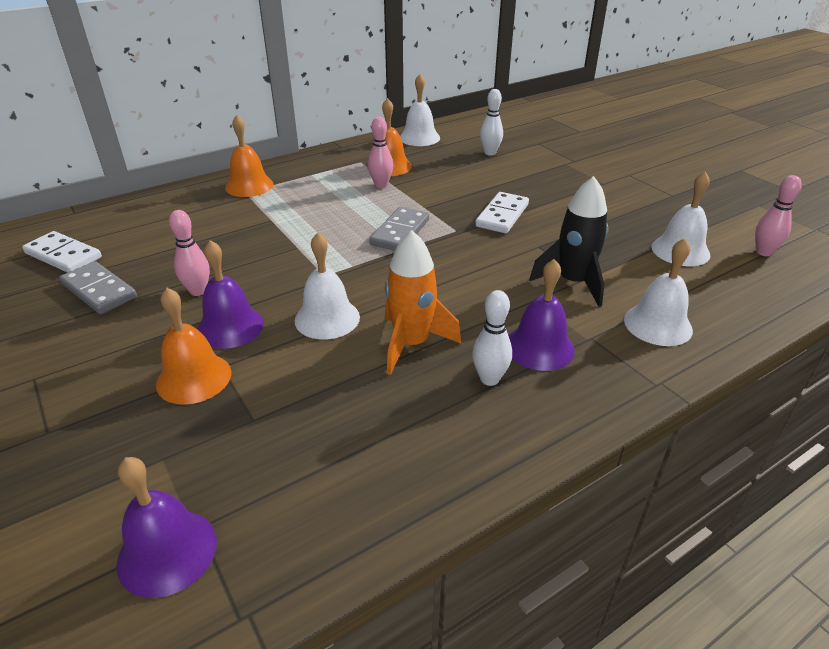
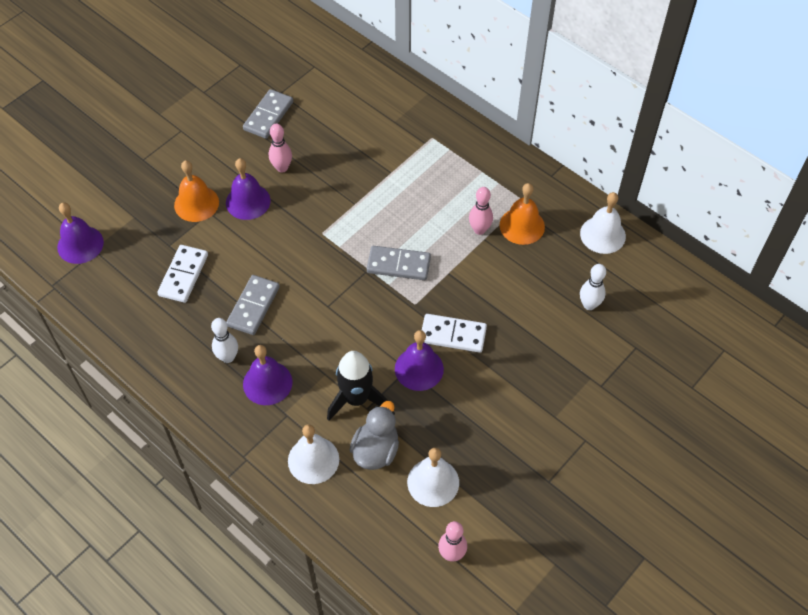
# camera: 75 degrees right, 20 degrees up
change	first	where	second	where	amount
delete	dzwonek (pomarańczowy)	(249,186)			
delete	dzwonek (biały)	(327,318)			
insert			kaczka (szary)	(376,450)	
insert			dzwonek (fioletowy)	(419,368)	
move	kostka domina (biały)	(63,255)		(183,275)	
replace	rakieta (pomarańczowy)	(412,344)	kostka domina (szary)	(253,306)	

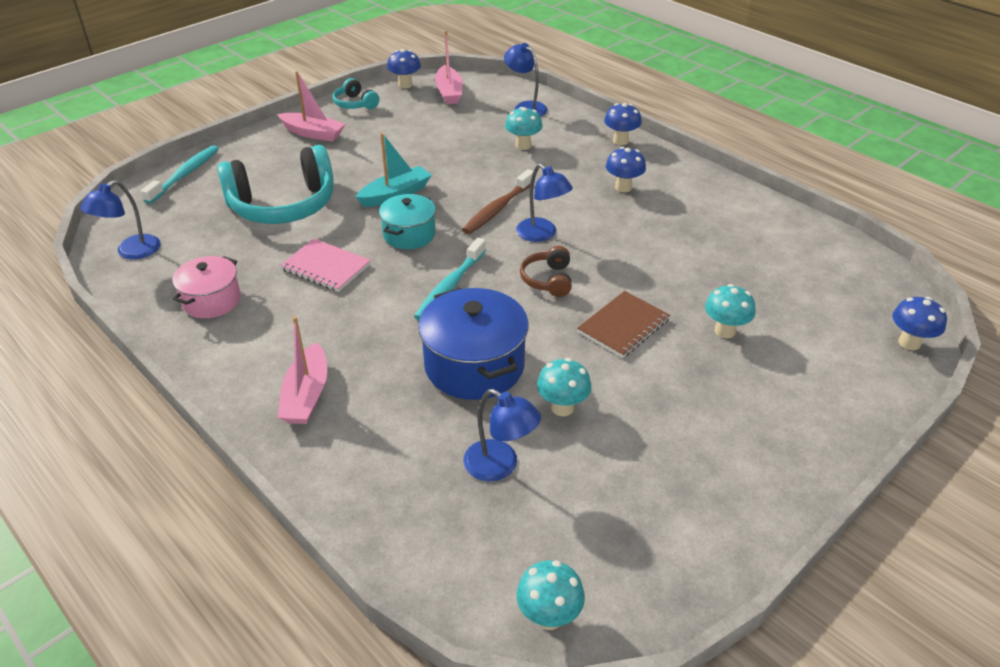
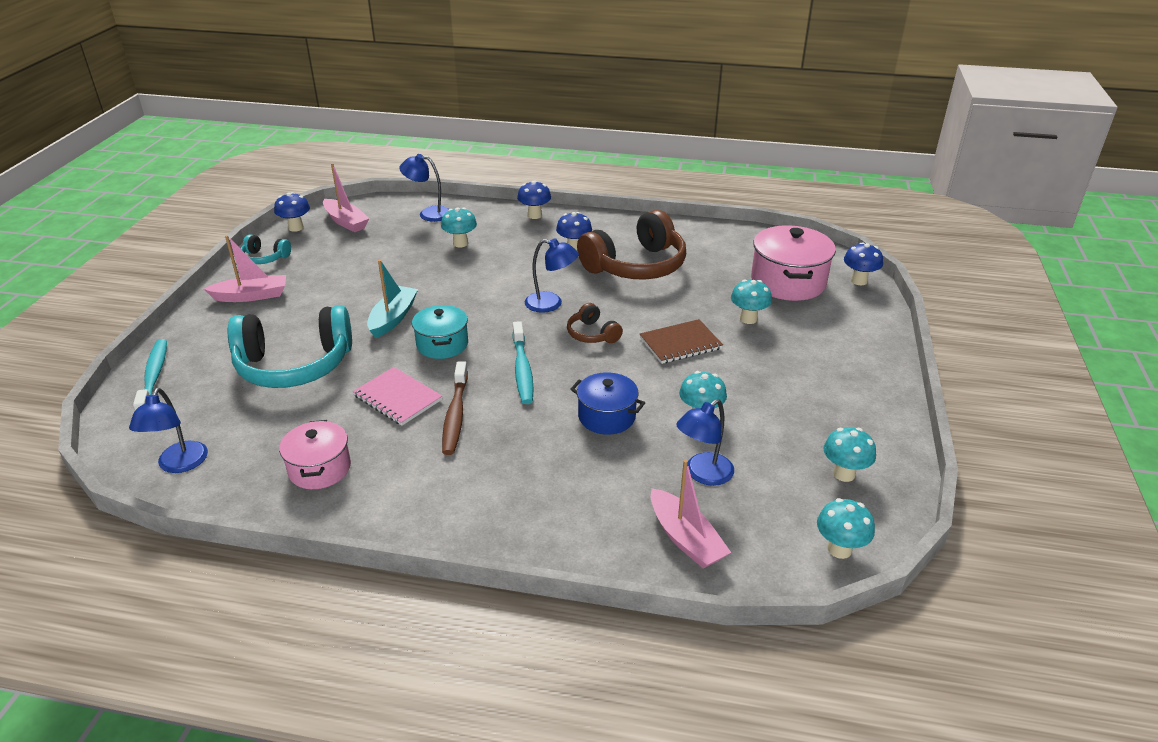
# camera: 35 degrees left, 5 degrees down
change	first	where	second	where	amount
insert			słuchawki (brązowy)	(636,266)	
insert			garnek (różowy)	(788,282)	
insert			grzyb (turkusowy)	(844,474)	
move	łódka (różowy)	(306,395)		(685,539)	
move	szczoteczka do zębów (brązowy)	(497,209)		(455,415)	
rotate	słuchawki (turkusowy)	(283,205)		(294,365)	45 degrees clockwise
rotate	zeszyt (różowy)	(326,267)		(397,398)	45 degrees clockwise
rotate	lampka (niebieski)	(500,466)		(703,474)	135 degrees clockwise
rotate	zeszyt (brązowy)	(623,326)		(680,343)	60 degrees clockwise
resize	garnek (niebieski)	(474,365)		(606,416)	x0.63

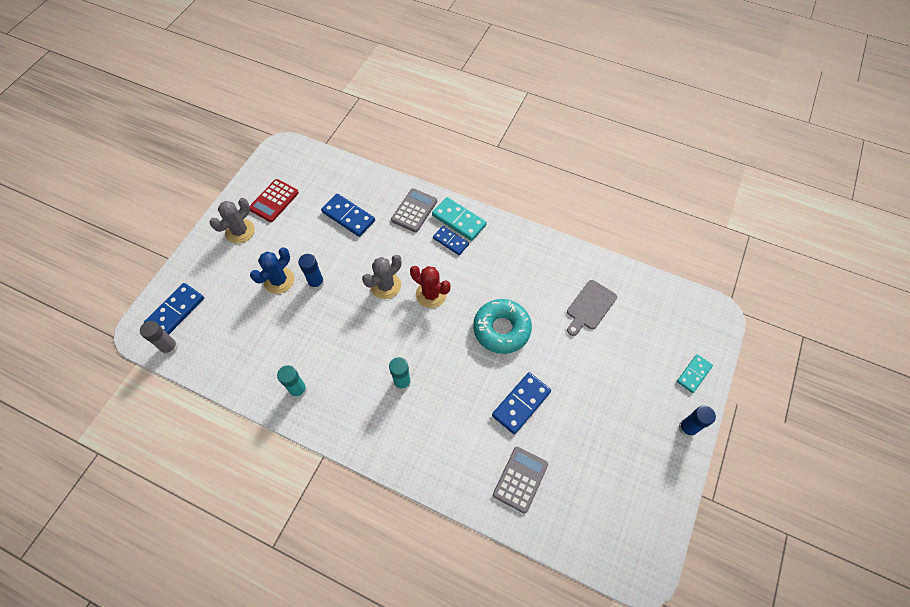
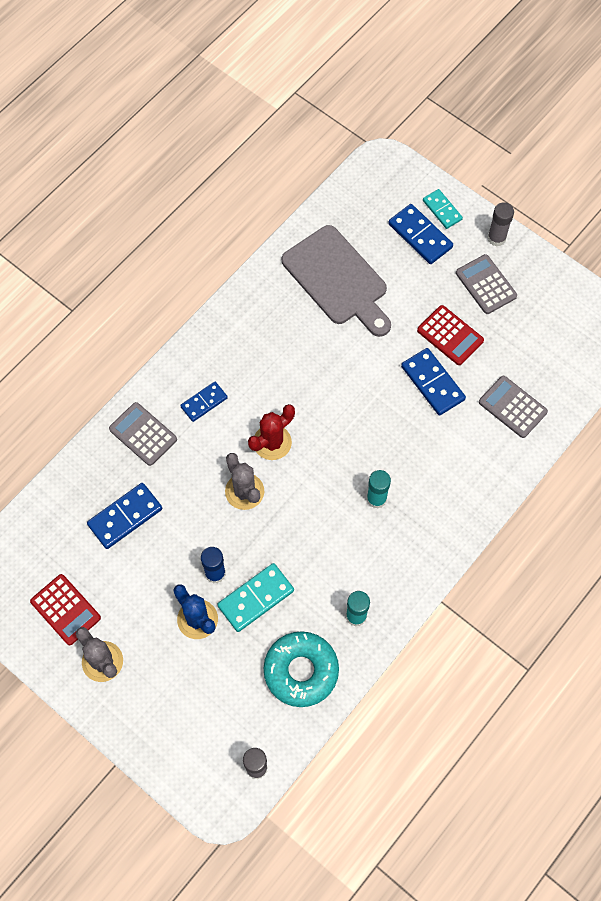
# camera: 75 degrees left, 5 degrees up
change	first	where	second	where	amount
insert			kalkulator (czerwony)	(450,335)	
insert			kalkulator (szary)	(486,285)	
move	kostka domina (niebieski)	(176,311)		(420,236)	
move	kostka domina (turkusowy)	(459,220)		(256,598)	
move	donut (turkusowy)	(501,329)		(301,671)	
recolor	klej w sztyfcie (niebieski)	(687,428)	klej w sztyfcie (szary)	(496,238)	
resize	deska do krojenia (szary)	(590,307)		(338,280)	x1.73

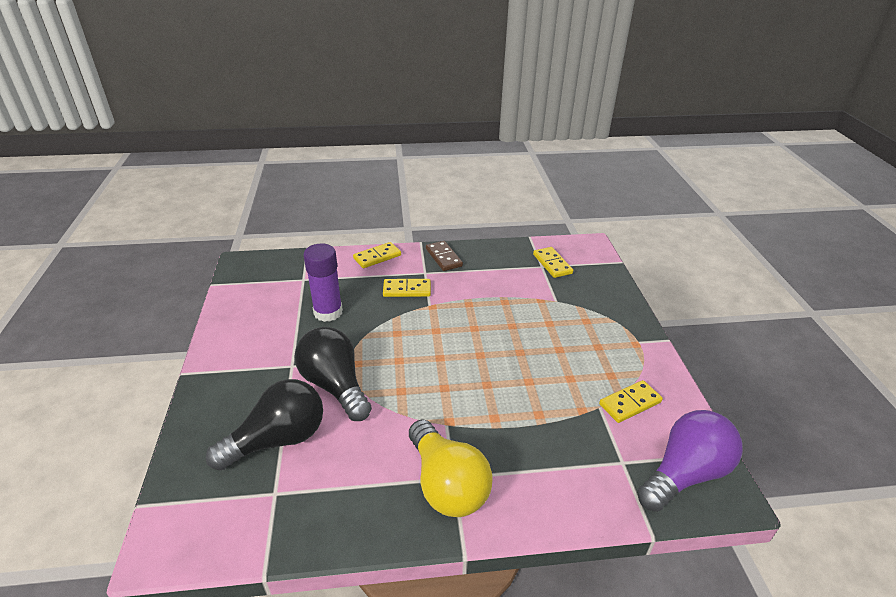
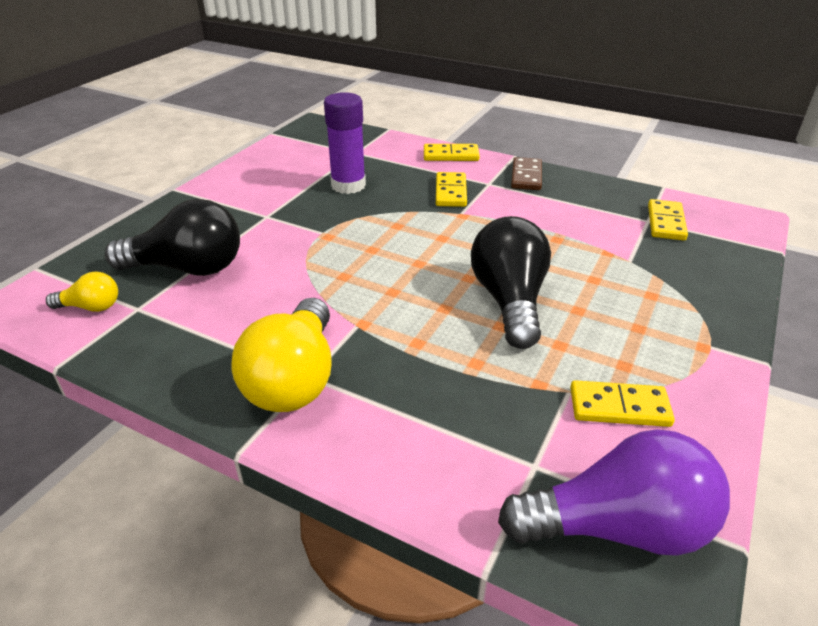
# camera: 35 degrees right, 0 degrees up
change	first	where	second	where	amount
insert			żarówka (żółty)	(91,307)	
move	żarówka (czarny)	(335,385)		(509,301)	
rotate	kostka domina (żółty)	(407,290)		(451,192)	60 degrees clockwise

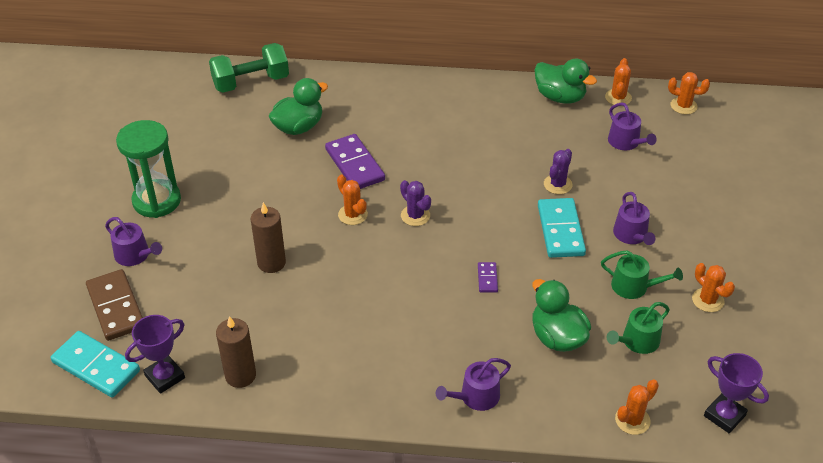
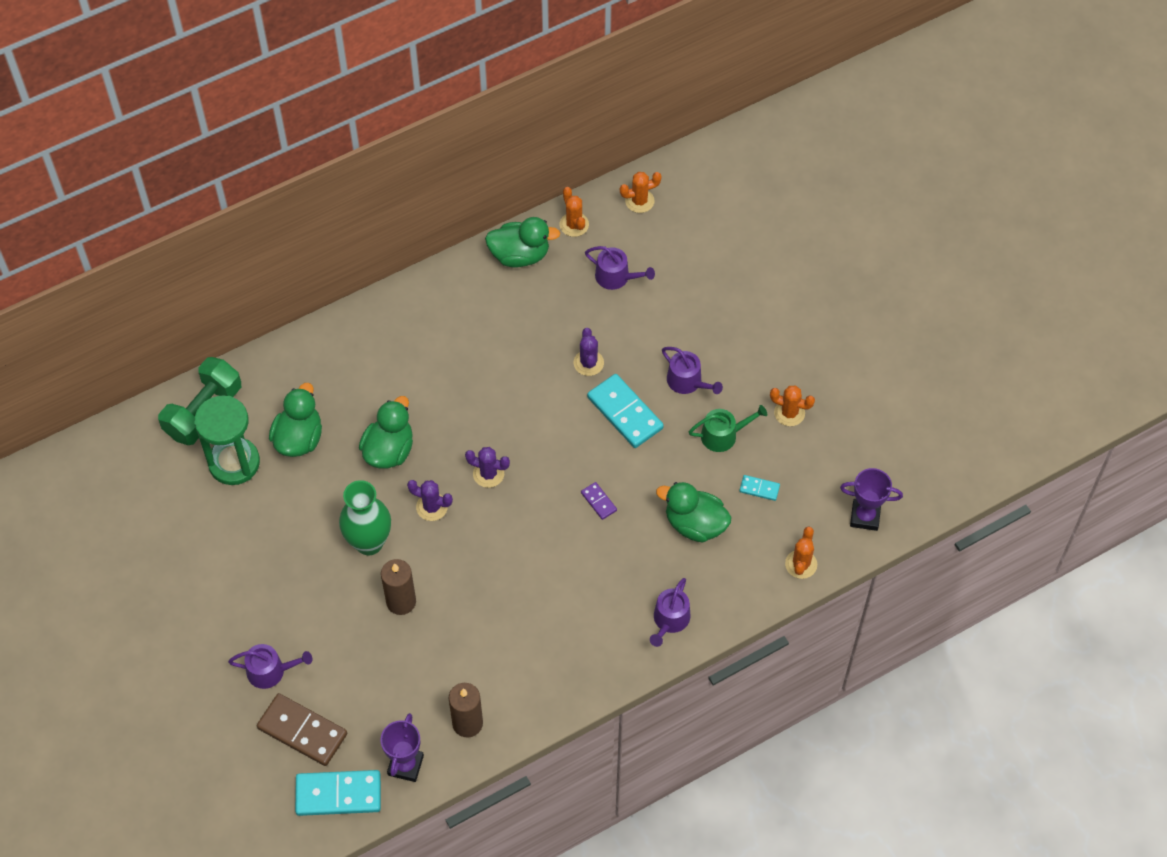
# camera: 35 degrees left, 15 degrees up
change	first	where	second	where	amount
insert			wazon (zielony)	(369,542)	
move	klepsydra (zielony)	(157,201)		(234,463)	
replace	kostka domina (fioletowy)	(355,164)	kaczka (zielony)	(389,450)	
replace	konewka (zielony)	(637,341)	kostka domina (turkusowy)	(759,488)	
recolor	kaktus (pomarańczowy)	(352,215)	kaktus (fioletowy)	(432,507)	

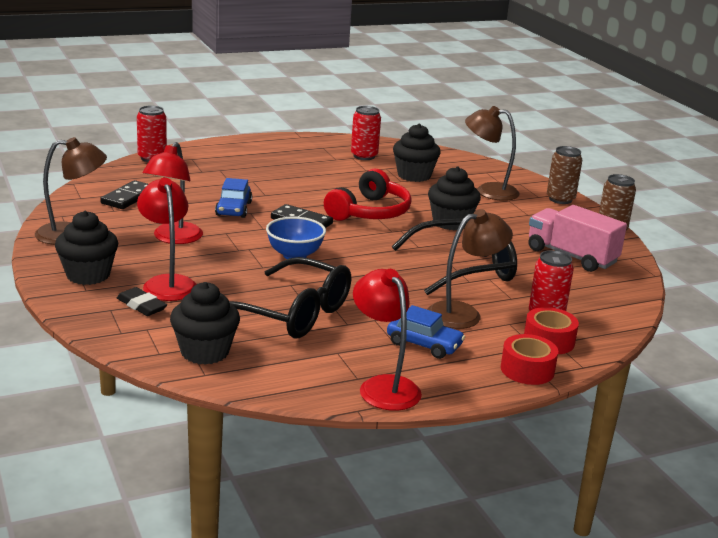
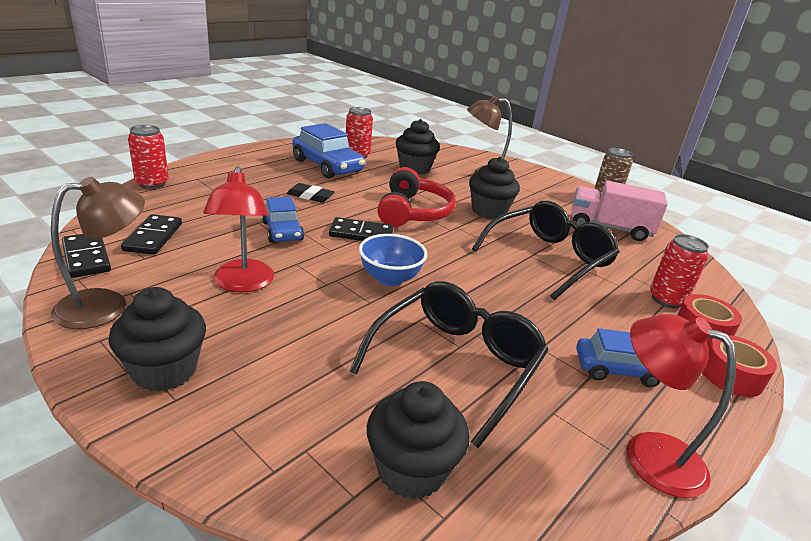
# camera: 25 degrees left, 5 degrees up
change	first	where	second	where	amount
delete	lampka (czerwony)	(167,283)			
delete	lampka (brązowy)	(463,313)			
delete	puszka (brązowy)	(560,199)			
insert			kostka domina (czarny)	(86,257)	
insert			samochód (niebieski)	(327,166)	
move	gumka do mazania (czarny)	(141,306)		(310,196)	
rotate	okulary (czarny)	(292,313)		(456,364)	60 degrees counterclockwise

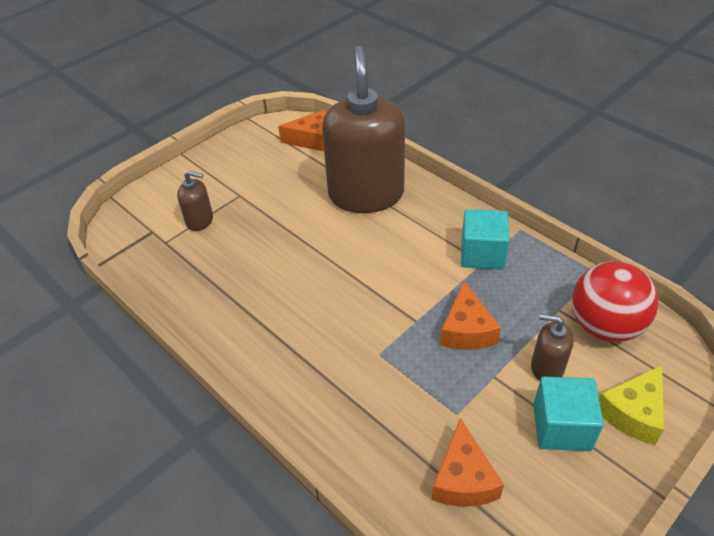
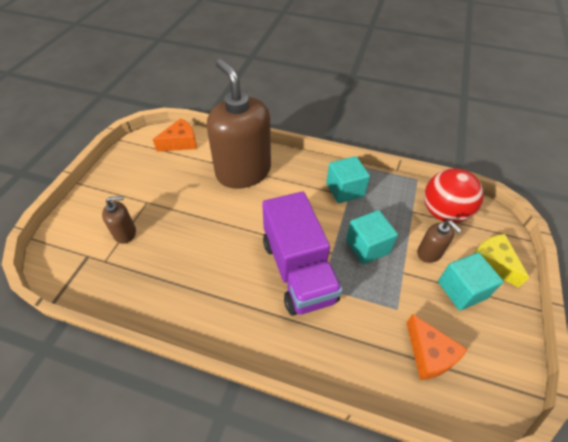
# camera: 30 degrees left, 5 degrees up
change	first	where	second	where	amount
insert			ciężarówka (fioletowy)	(298,270)	
replace	ser (pomarańczowy)	(466,330)	sześcian (turkusowy)	(367,246)	
rotate	dozownik mydła (brązowy)	(547,367)		(429,253)	120 degrees counterclockwise
rotate	ser (żółty)	(633,412)		(492,262)	135 degrees clockwise

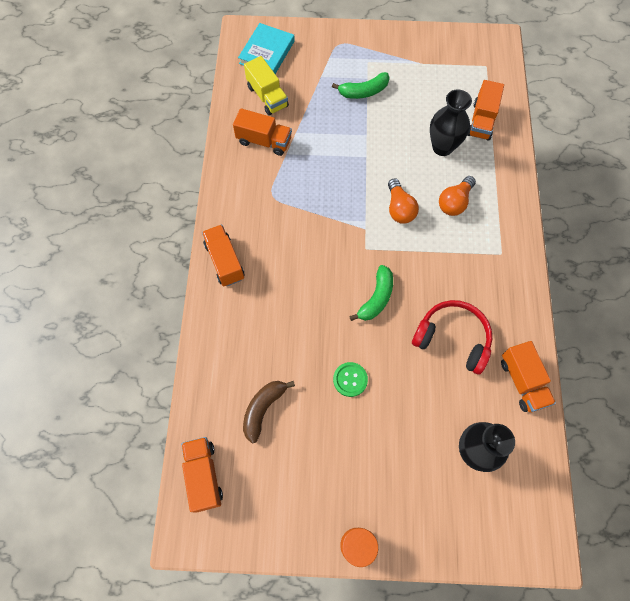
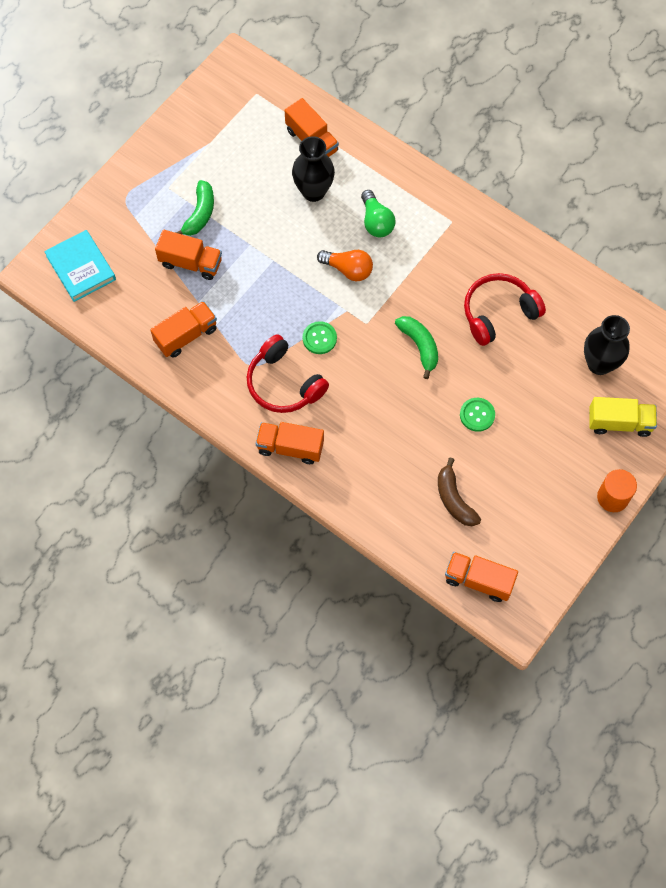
# camera: 55 degrees left, 0 degrees up
change	first	where	second	where	amount
insert			słuchawki (czerwony)	(284,383)	
insert			guzik (zielony)	(319,338)	
move	ciężarówka (żółty)	(267,96)		(619,422)	
move	ciężarówka (pomarańczowy)	(522,381)		(190,263)	
recolor	żarówka (pomarańczowy)	(454,202)	żarówka (zielony)	(376,222)	

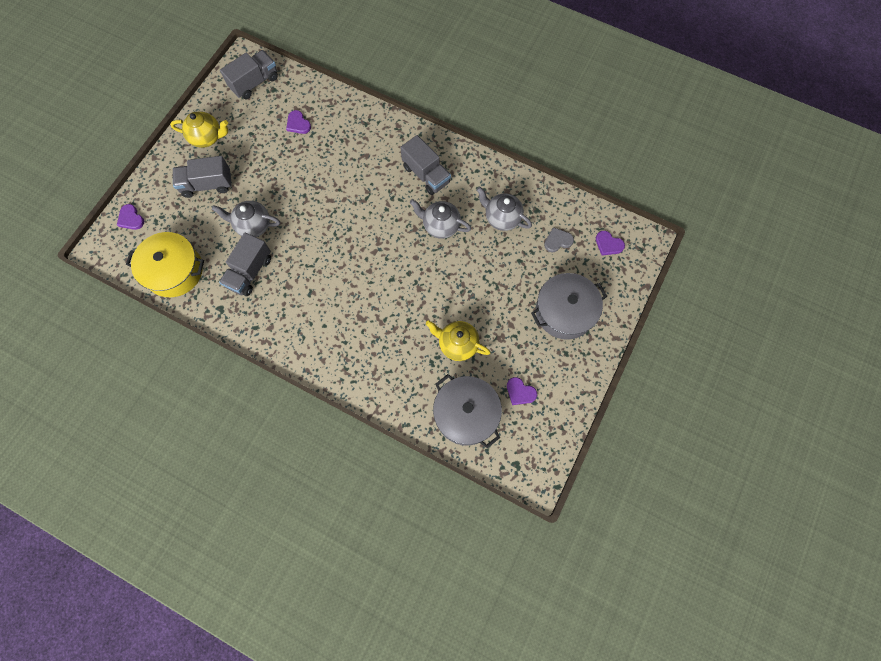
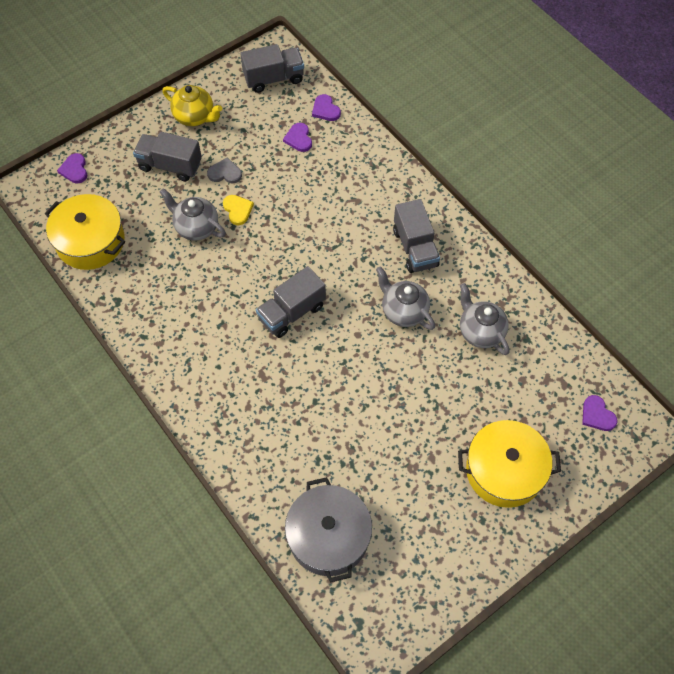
# camera: 25 degrees right, 10 degrees down
change	first	where	second	where	amount
delete	imbryk (żółty)	(457,344)			
insert			serce (żółty)	(238,210)	
move	ciężarówka (szary)	(250,272)		(292,312)	
move	serce (fioletowy)	(520,392)		(325,109)	
move	serce (szary)	(557,241)		(225,173)	
recolor	garnek (szary)	(564,311)	garnek (żółty)	(504,471)	

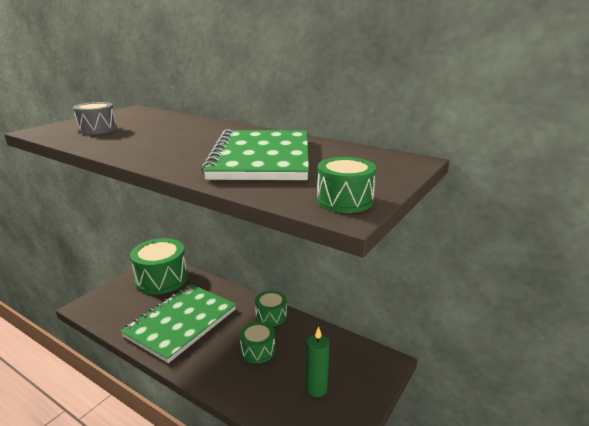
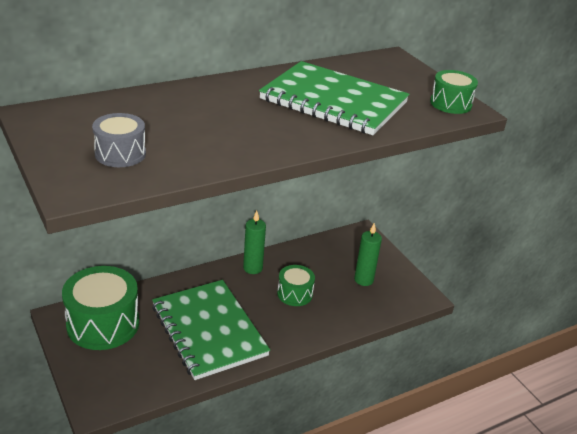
# camera: 65 degrees left, 10 degrees up
change	first	where	second	where	amount
replace	bęben (zielony)	(271,316)	świeca (zielony)	(253,268)	

